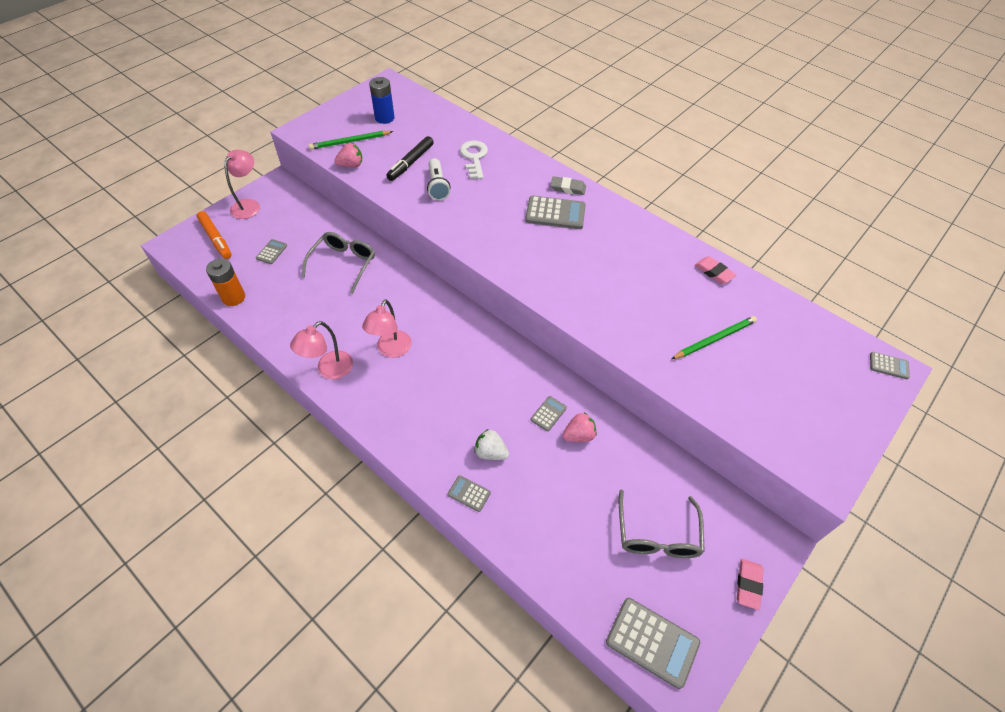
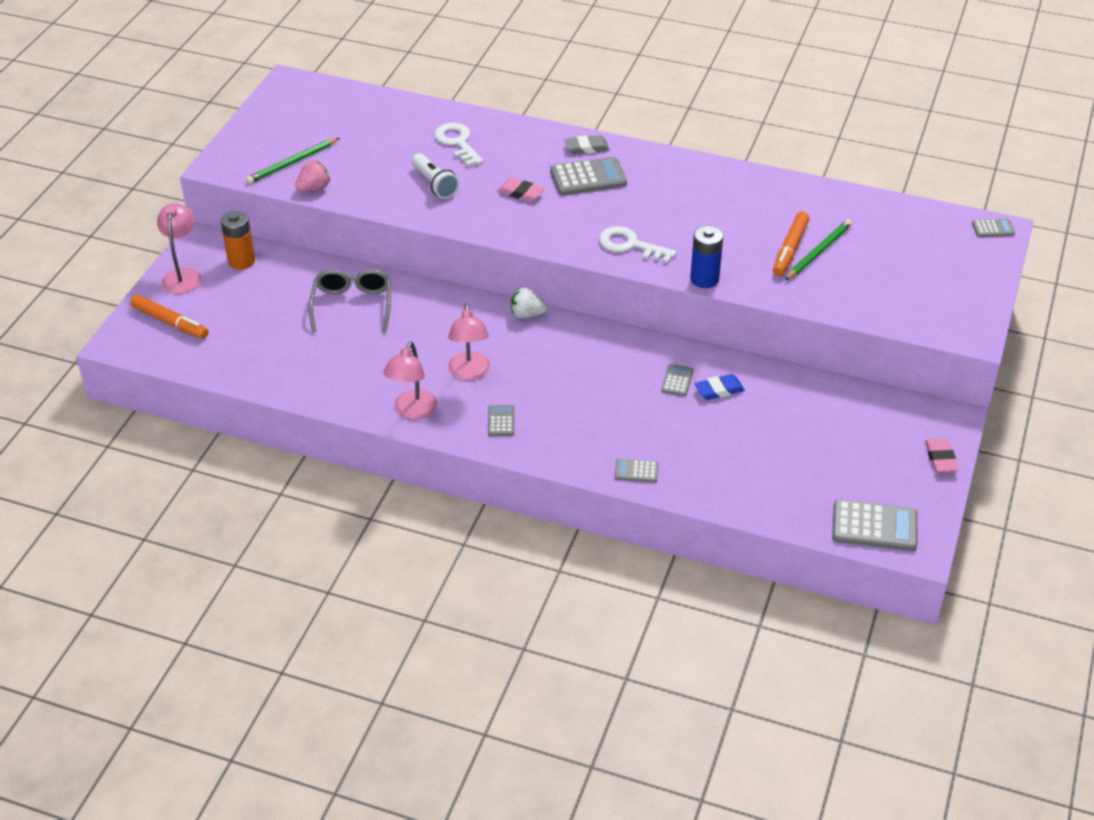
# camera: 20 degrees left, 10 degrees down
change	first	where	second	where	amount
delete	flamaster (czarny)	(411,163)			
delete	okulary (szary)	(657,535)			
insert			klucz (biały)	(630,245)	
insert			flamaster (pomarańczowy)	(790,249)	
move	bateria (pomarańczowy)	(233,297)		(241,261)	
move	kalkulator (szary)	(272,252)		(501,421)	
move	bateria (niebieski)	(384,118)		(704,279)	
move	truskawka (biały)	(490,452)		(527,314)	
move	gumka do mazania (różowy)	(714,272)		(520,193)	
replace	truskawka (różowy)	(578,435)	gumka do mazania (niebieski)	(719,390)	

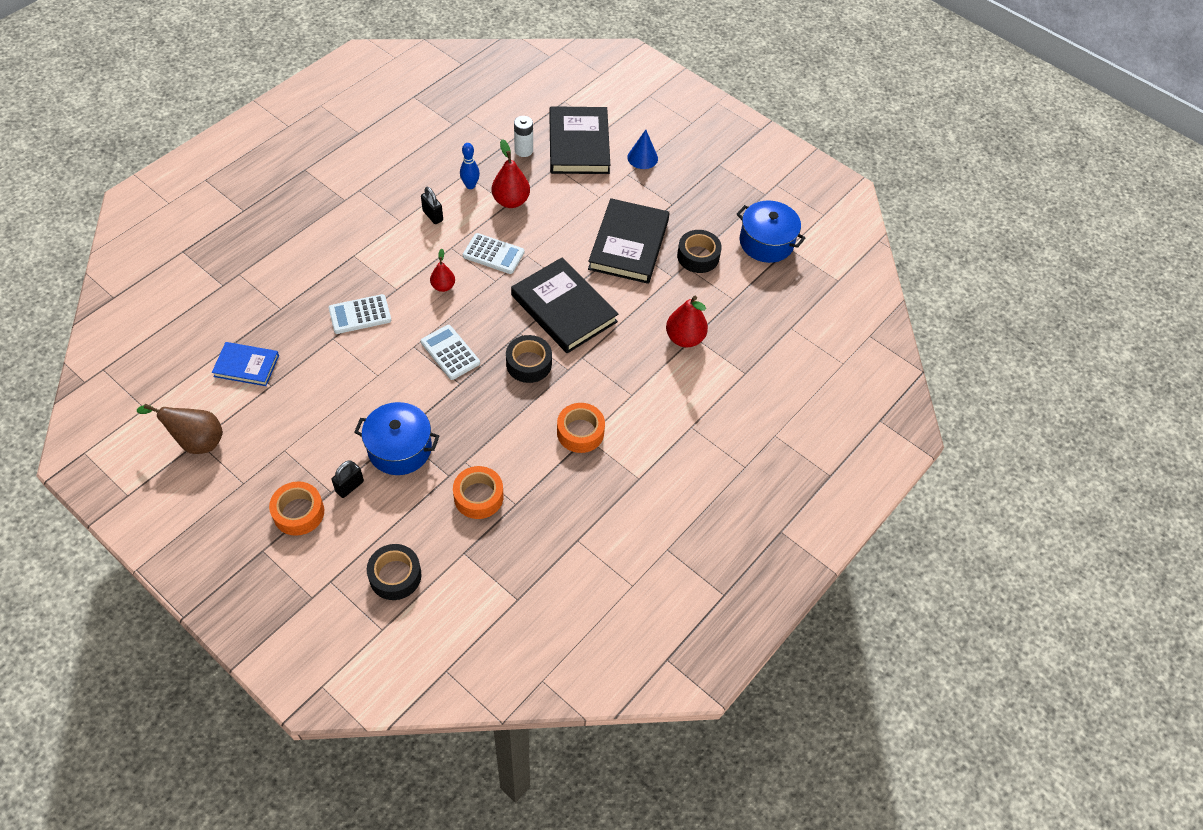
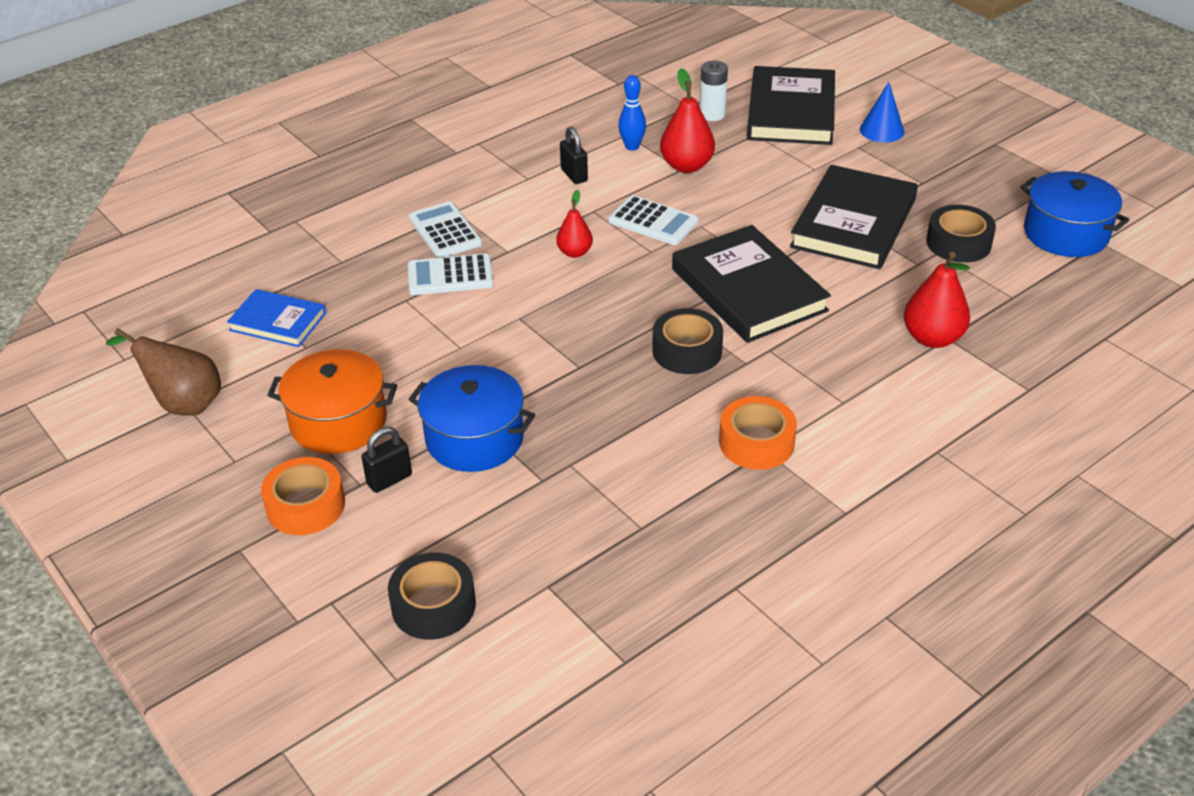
# camera: 15 degrees right, 15 degrees down
change	first	where	second	where	amount
delete	taśma klejąca (pomarańczowy)	(478,497)			
insert			garnek (pomarańczowy)	(338,421)	
move	kalkulator (biały)	(450,352)		(445,231)	

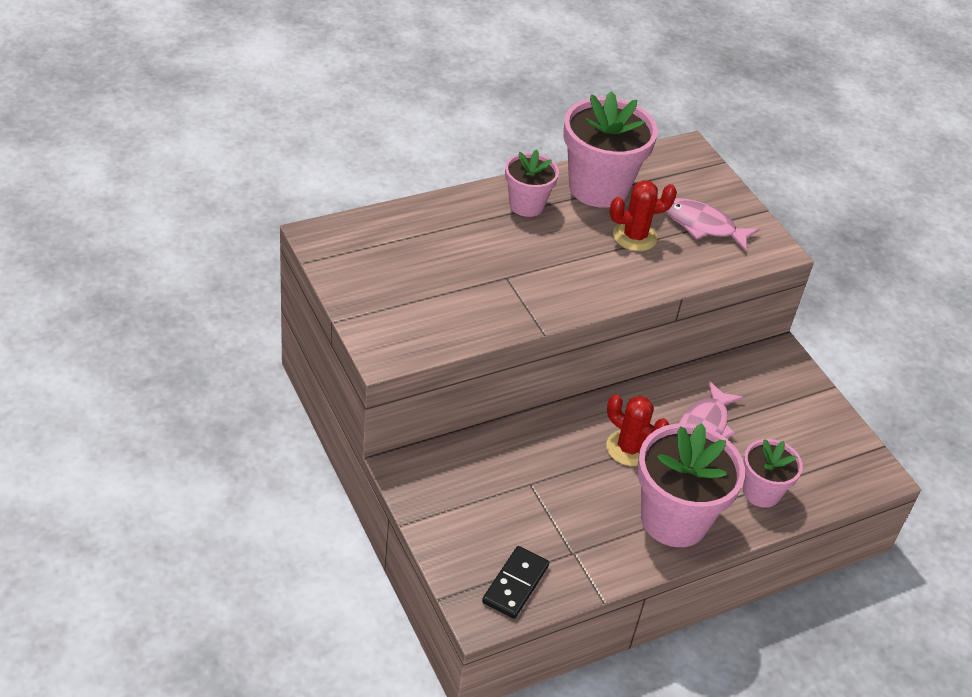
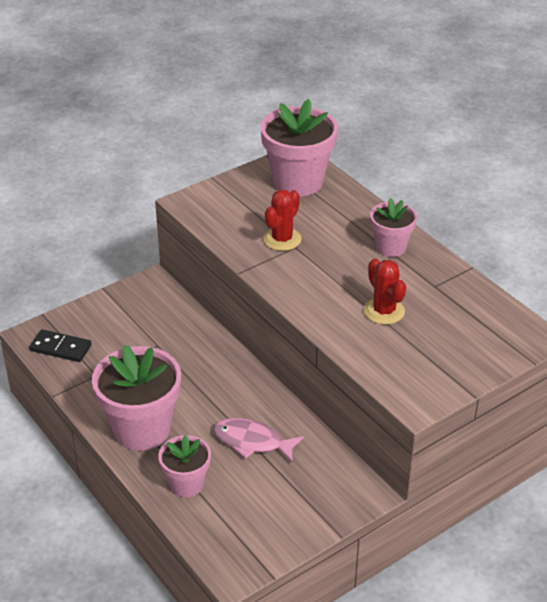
# camera: 85 degrees right, 5 degrees down
change	first	where	second	where	amount
delete	ryba (różowy)	(703,226)			
move	doniczka (różowy)	(598,188)		(298,181)	
move	kaktus (czerwony)	(629,448)		(282,239)	

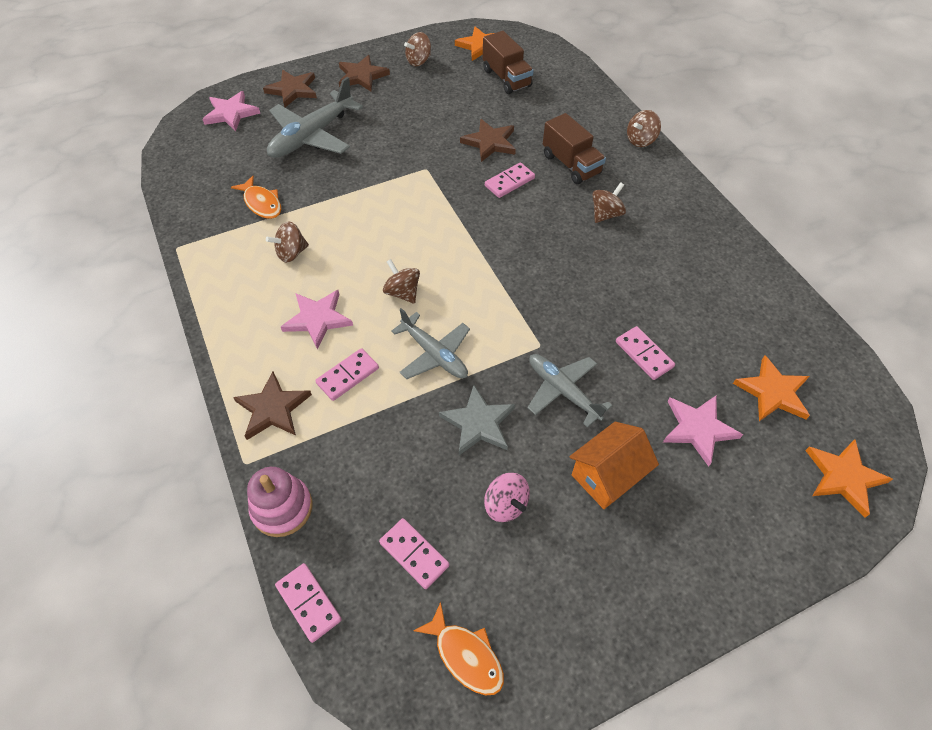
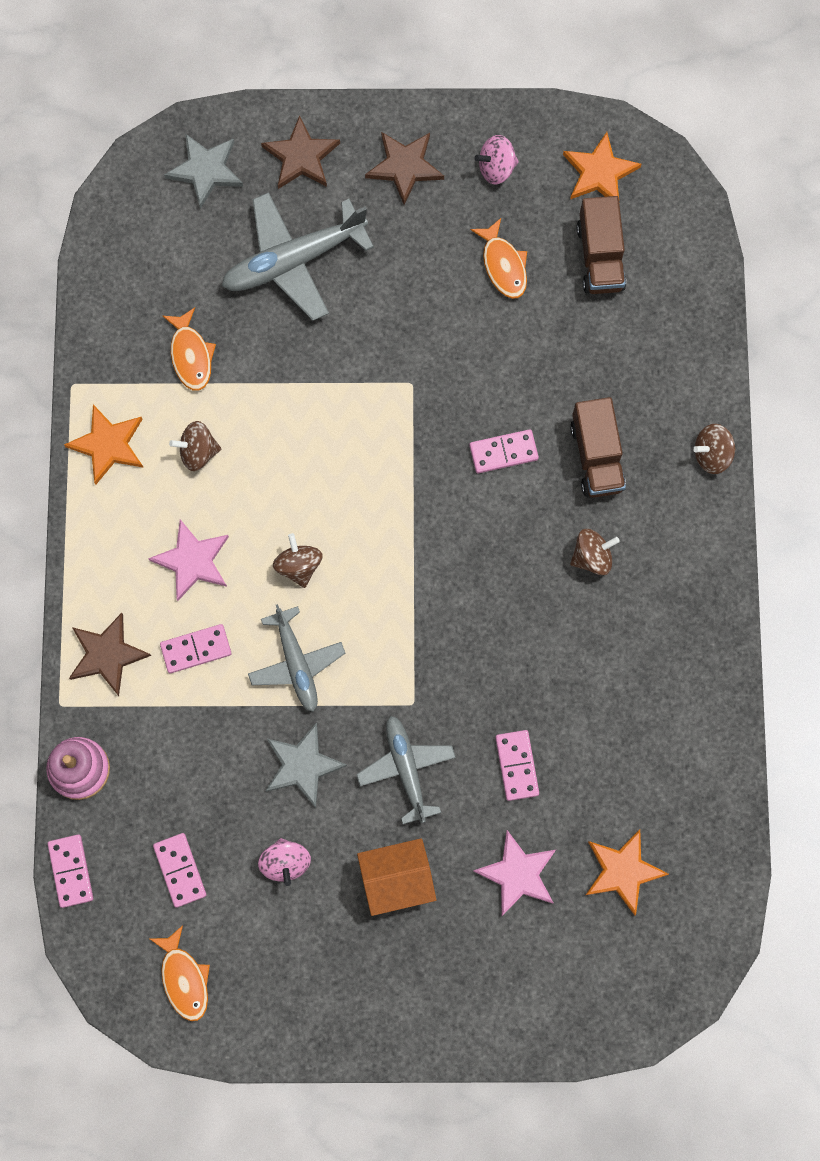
# camera: 25 degrees right, 20 degrees up
change	first	where	second	where	amount
delete	gwiazda (brązowy)	(490,142)			
insert			ryba (pomarańczowy)	(503,265)	
move	gwiazda (pomarańczowy)	(843,477)		(108,445)	
recolor	gwiazda (różowy)	(231,113)	gwiazda (szary)	(205,170)	
recolor	bączek (brązowy)	(419,61)	bączek (różowy)	(496,168)	

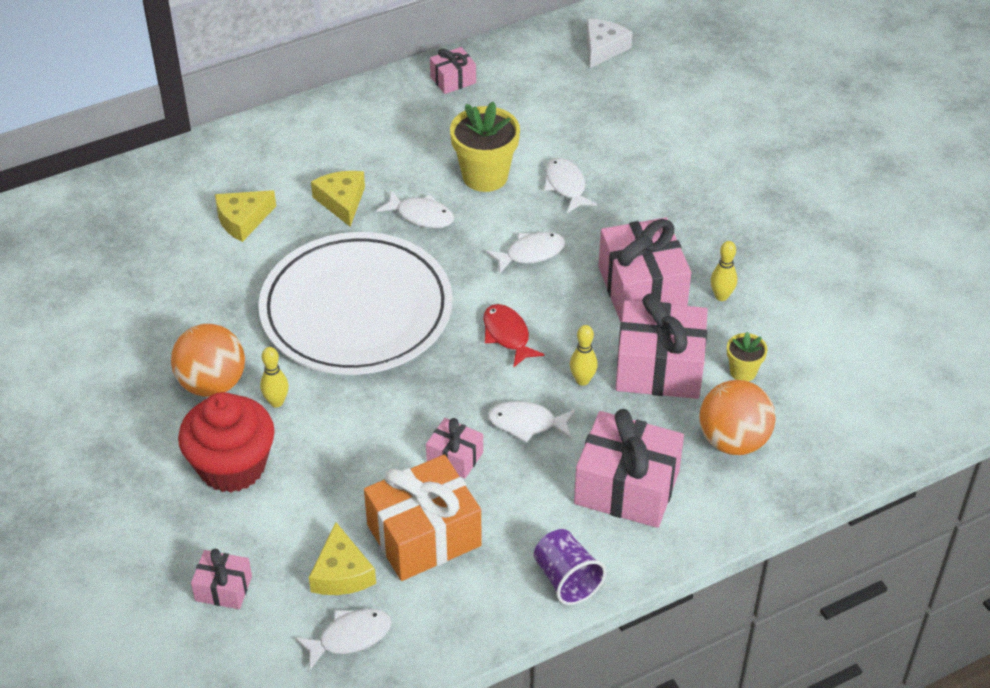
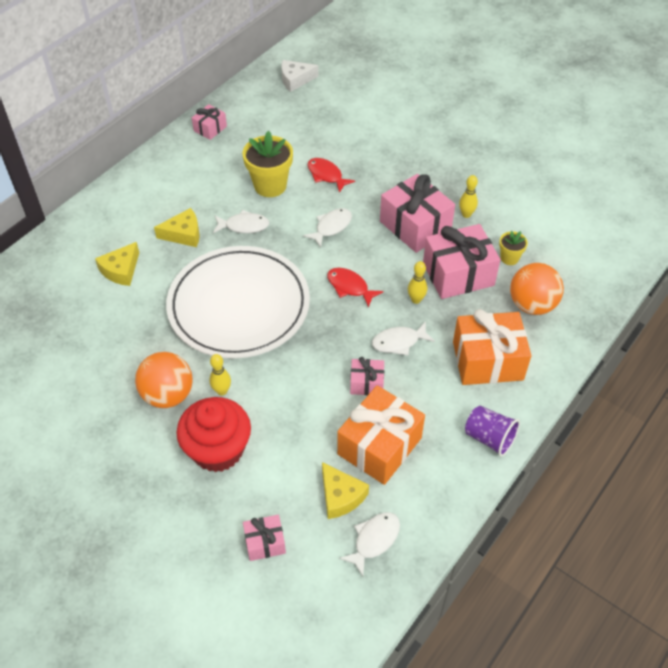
# camera: 25 degrees left, 5 degrees up
change	first	where	second	where	amount
recolor	ryba (biały)	(566,186)	ryba (czerwony)	(326,175)	
recolor	prezent (różowy)	(626,487)	prezent (pomarańczowy)	(487,360)	
rotate	ser (żółty)	(342,201)		(184,234)	120 degrees clockwise
rotate	ser (biały)	(603,48)		(295,80)	105 degrees counterclockwise

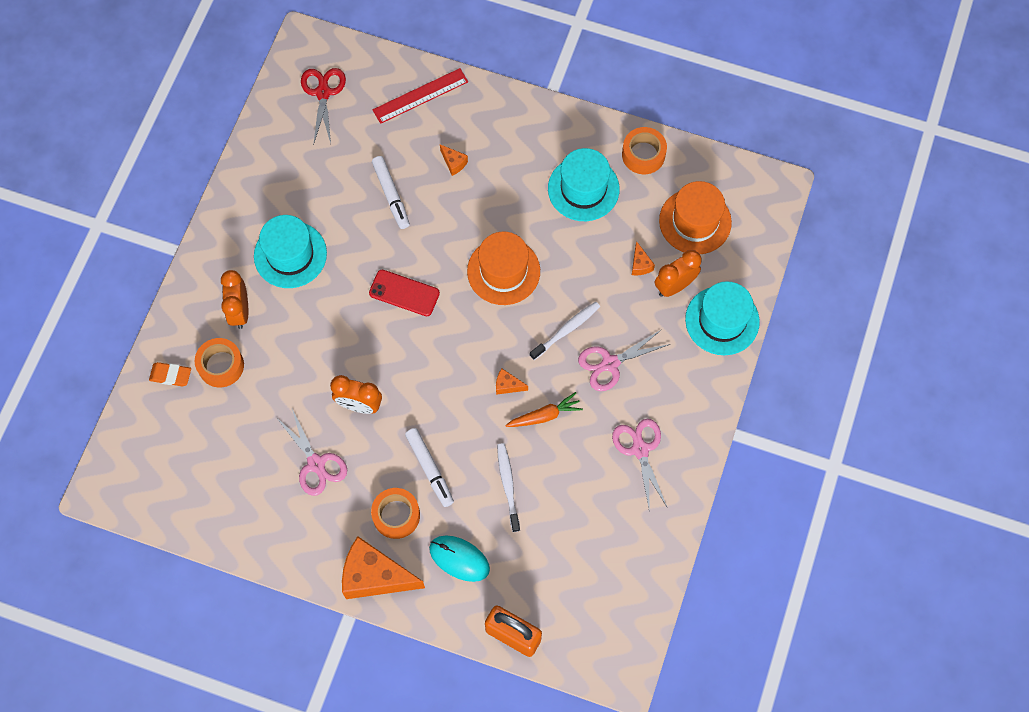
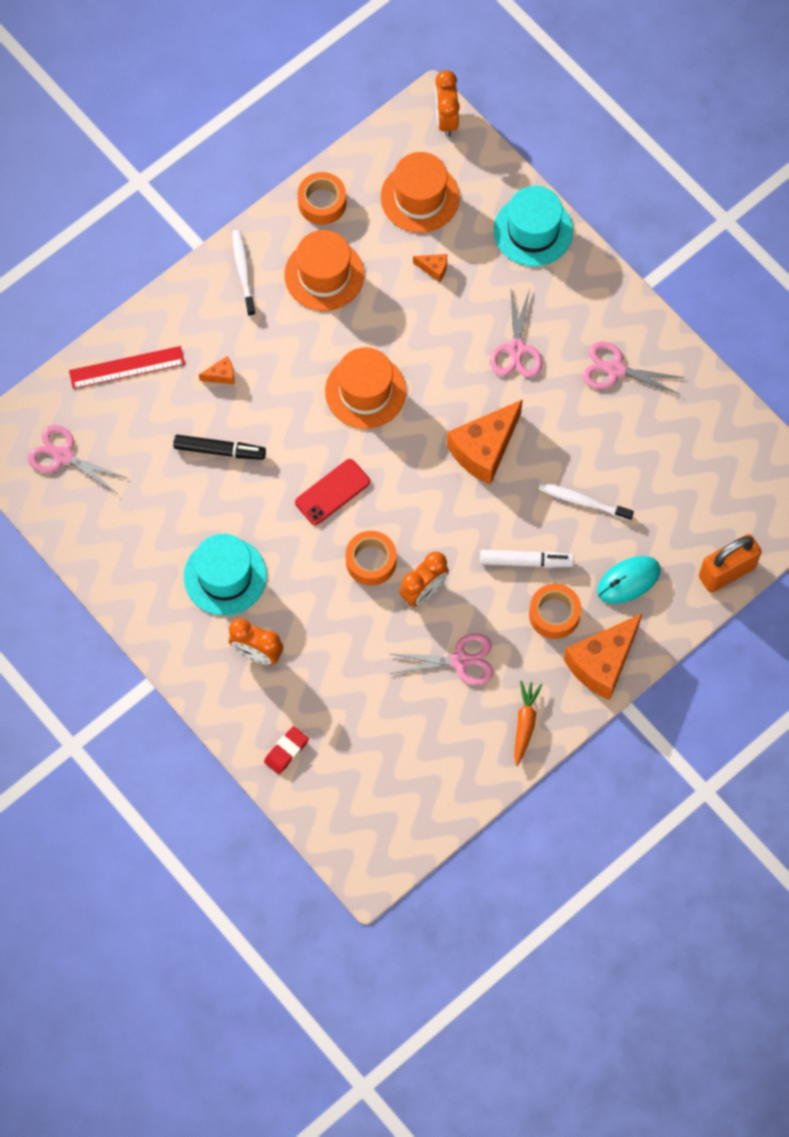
# camera: 60 degrees left, 0 degrees up
change	first	where	second	where	amount
move	taśma klejąca (pomarańczowy)	(221,365)		(371,561)	
move	marchewka (pomarańczowy)	(544,415)		(525,723)	
move	szczoteczka do zębów (biały)	(566,330)		(243,272)	
move	budzik (pomarańczowy)	(674,286)		(446,119)	
recolor	gumka do mazania (pomarańczowy)	(171,375)	gumka do mazania (czerwony)	(286,751)	
recolor	nożyczki (czerwony)	(323,93)	nożyczki (różowy)	(63,456)	
recolor	flamaster (biały)	(391,195)	flamaster (czarny)	(219,450)	
recolor	kapelusz (turkusowy)	(583,189)	kapelusz (pomarańczowy)	(324,275)	
rotate	linijka (czerwony)	(420,96)		(127,367)	75 degrees clockwise
resize	ser (pomarańczowy)	(507,385)		(484,449)	x2.35

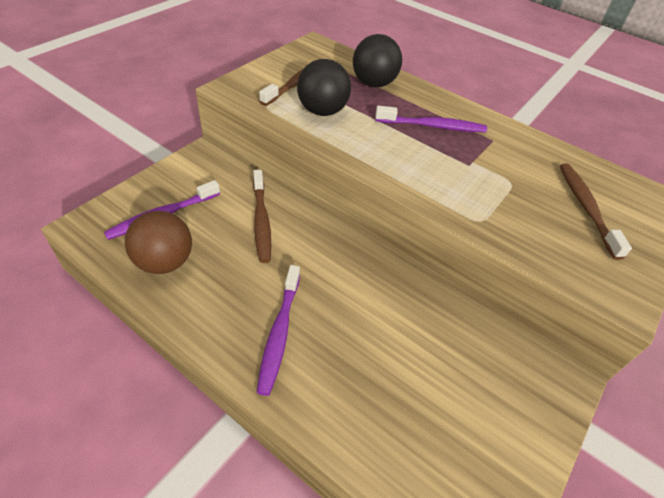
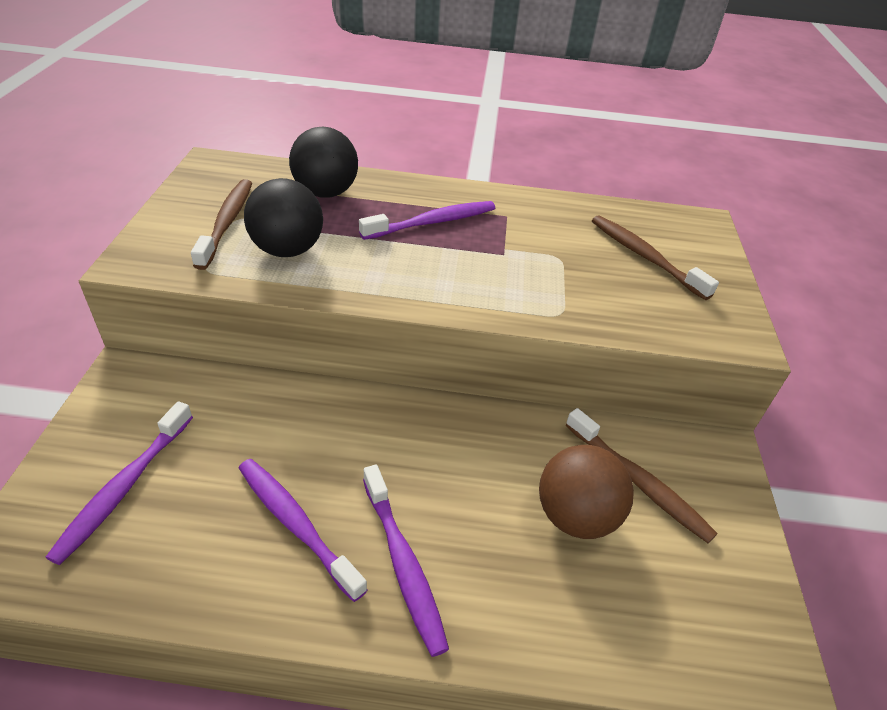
# camera: 30 degrees left, 5 degrees down
change	first	where	second	where	amount
insert			szczoteczka do zębów (fioletowy)	(296,524)	
move	piłka (brązowy)	(165,262)		(576,516)	
move	szczoteczka do zębów (brązowy)	(261,221)		(638,482)	

